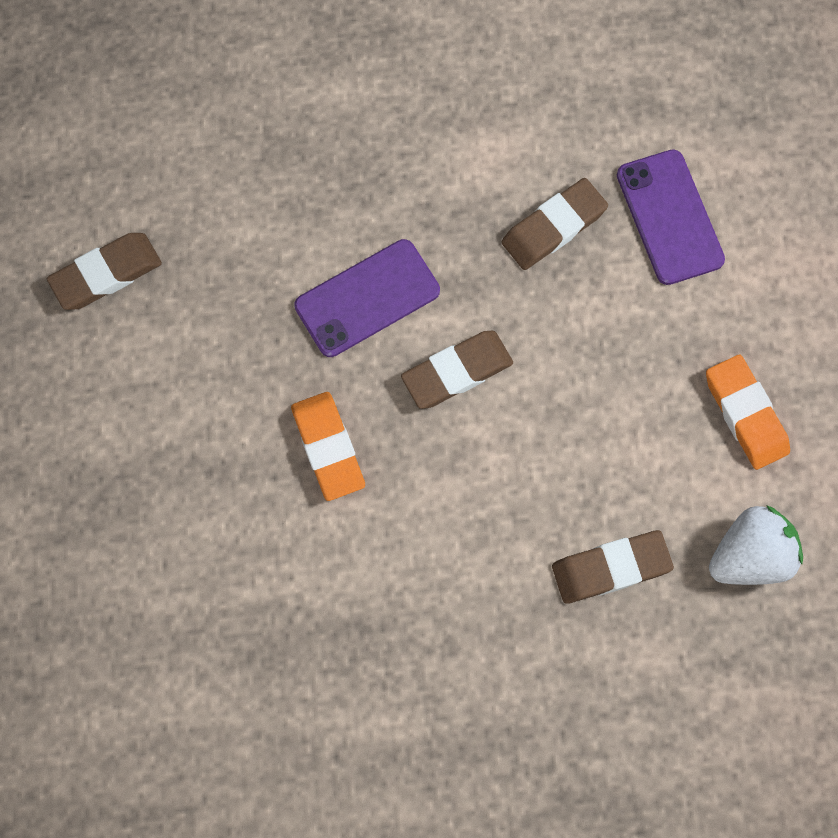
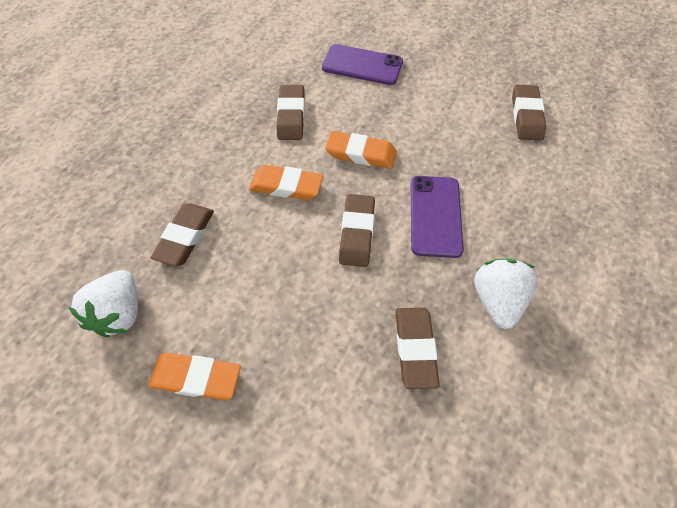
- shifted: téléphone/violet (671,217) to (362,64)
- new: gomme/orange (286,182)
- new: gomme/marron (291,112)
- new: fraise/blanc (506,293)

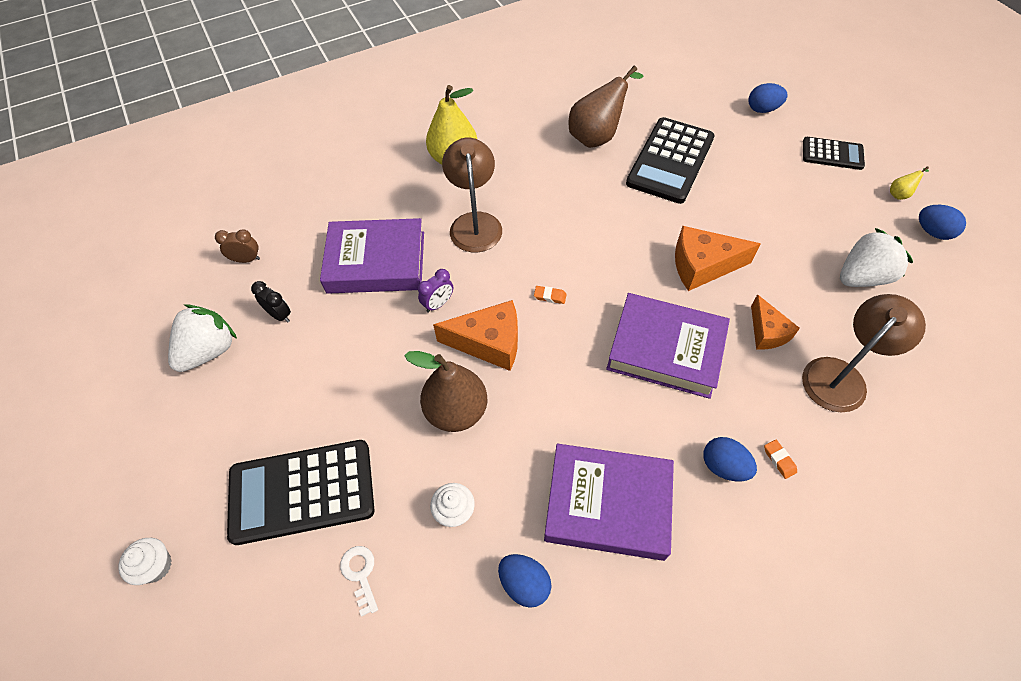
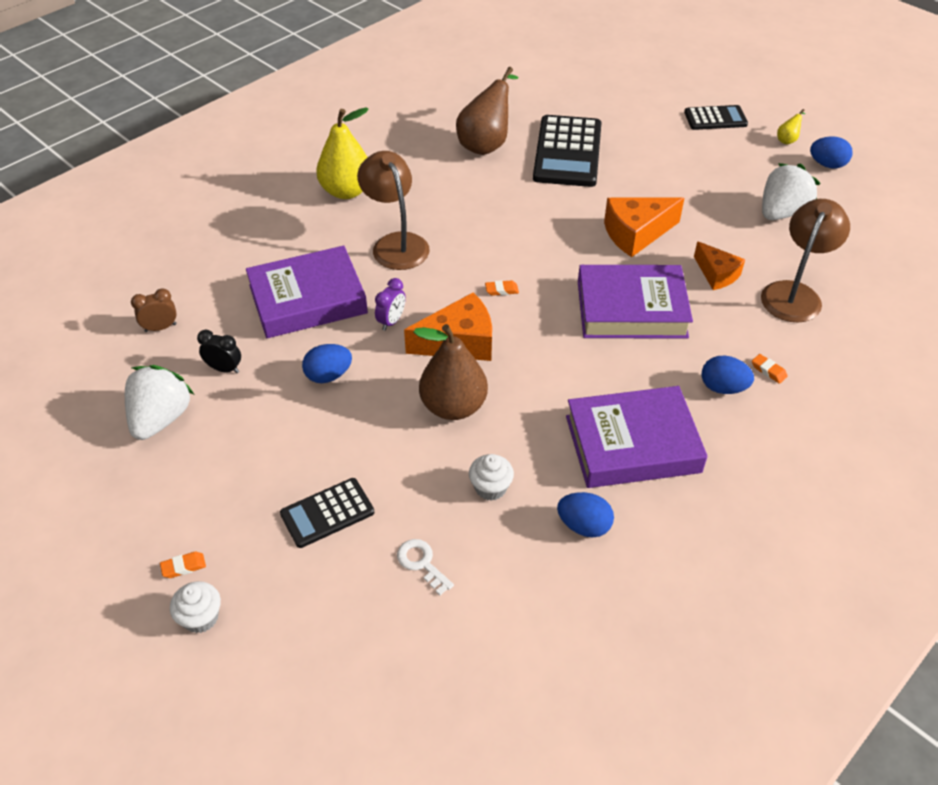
- scaled: calculatrice/noir (300,492) = (327,513) x0.56
- shifted: œuf/bleu (768,98) to (327,363)
- new: gomme/orange (183,565)

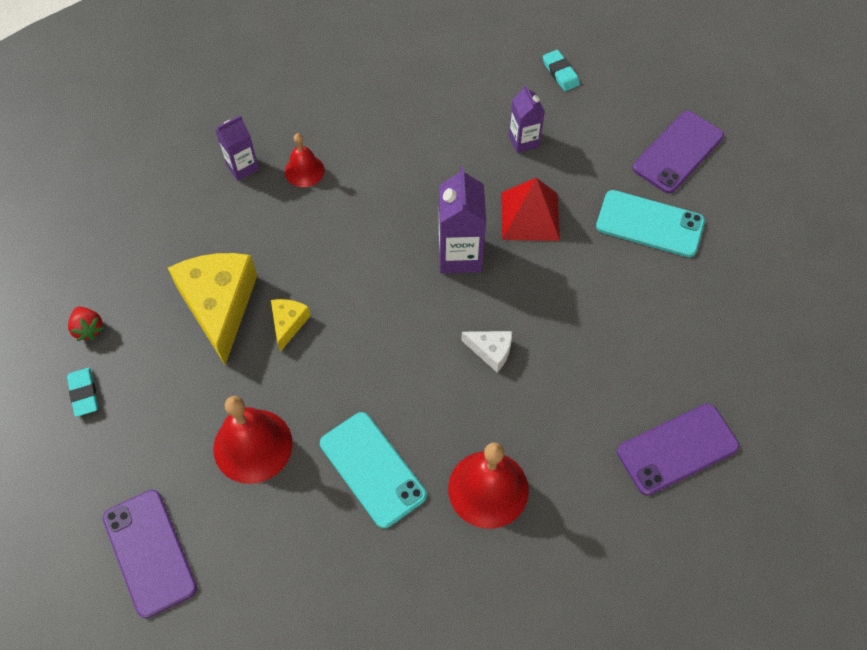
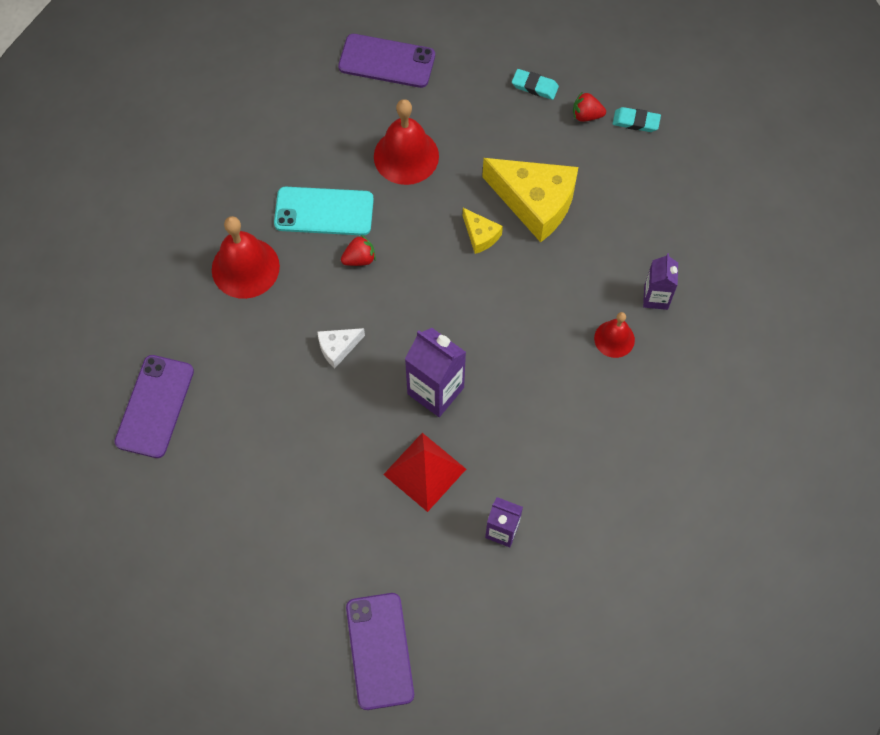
- shifted: gomme/turquoise (561,70) to (637,119)
- gone: téléphone/turquoise (650,223)
- new: fraise/rouge (358,250)

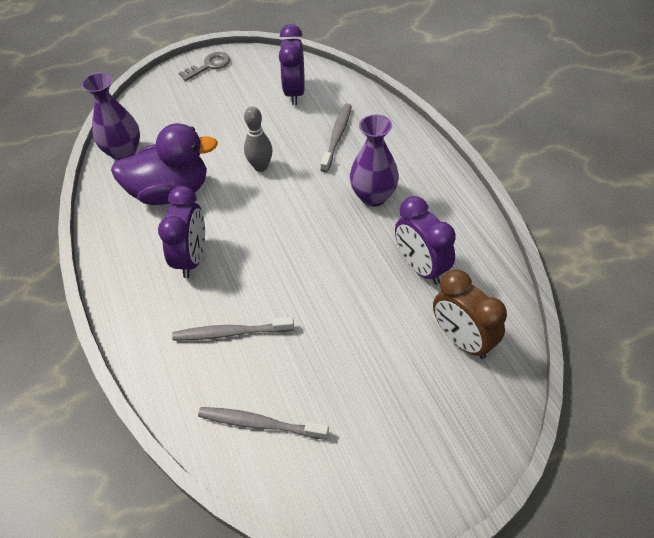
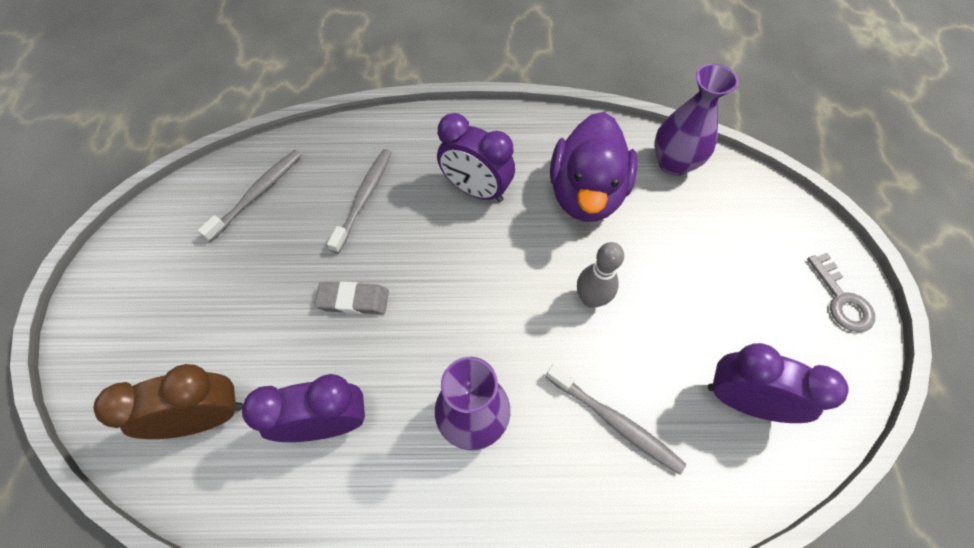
- new: gomme/gris (351,297)

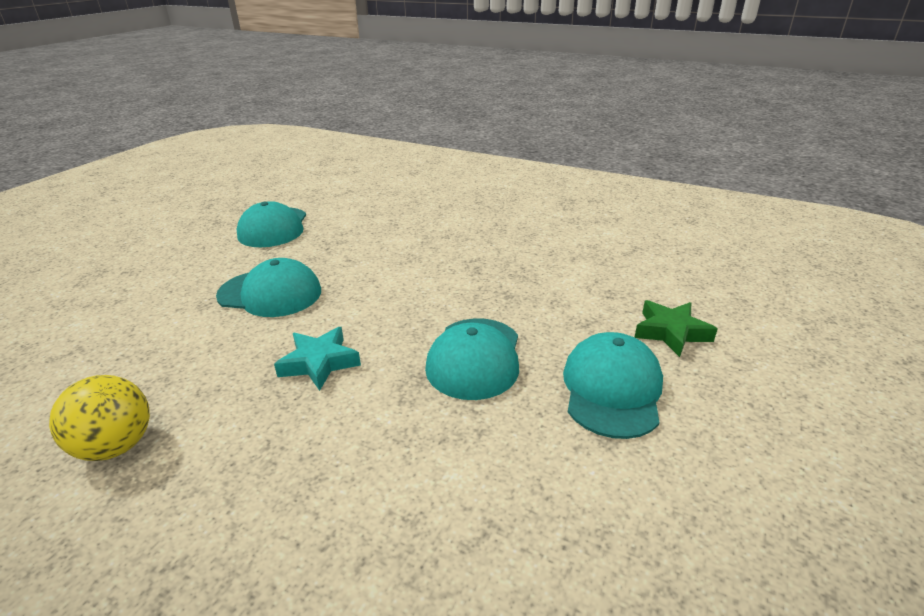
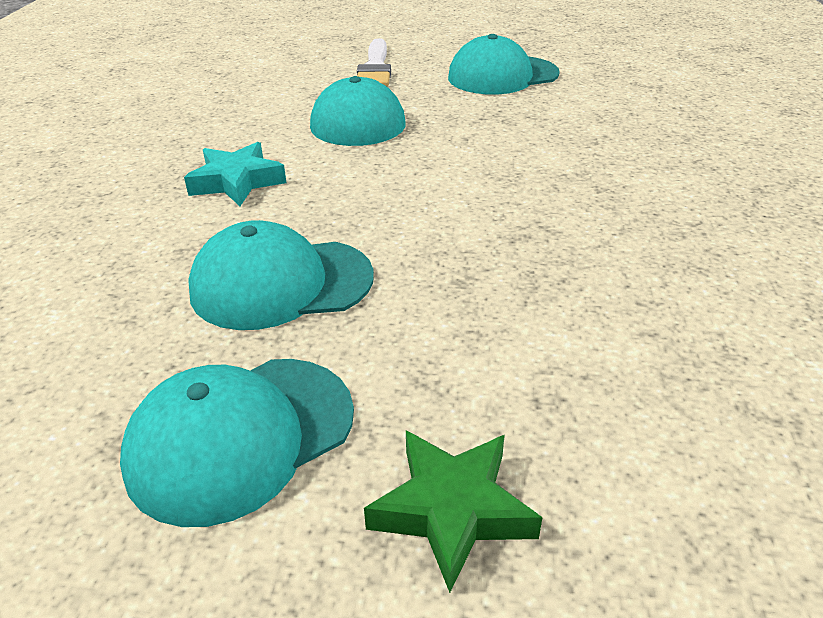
- gone: balle/jaune (99,418)
- rotated: casquette/turquoise (613,385) = (237,443) 150 degrees clockwise
- new: pinceau/blanc (374,62)

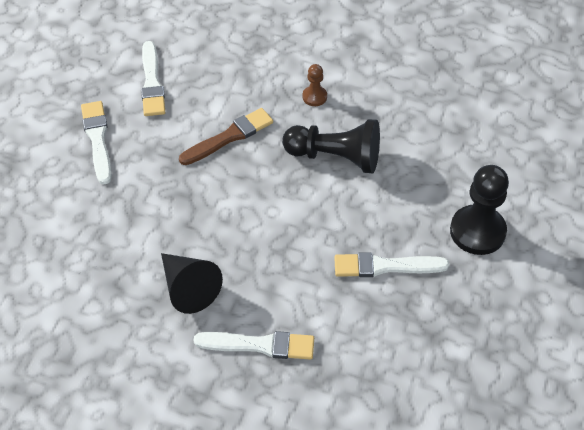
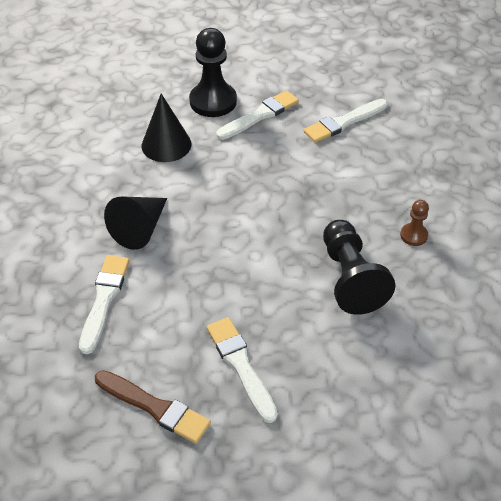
- shifted: pinceau/marron (226,136) to (153,407)
- rotated: pinceau/blanc (254,345) = (104,304) 150 degrees counterclockwise
- shifted: pion/noir (479,210) to (213,72)
- new: cône/noir (167,128)

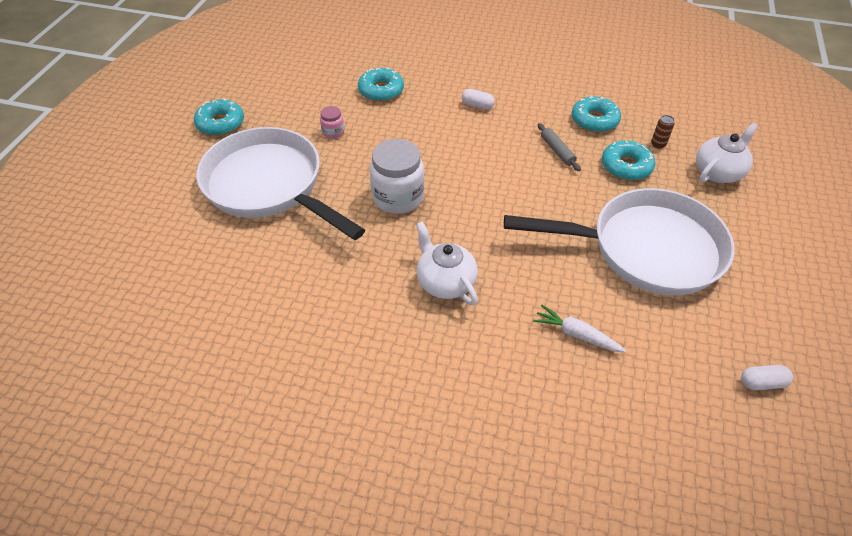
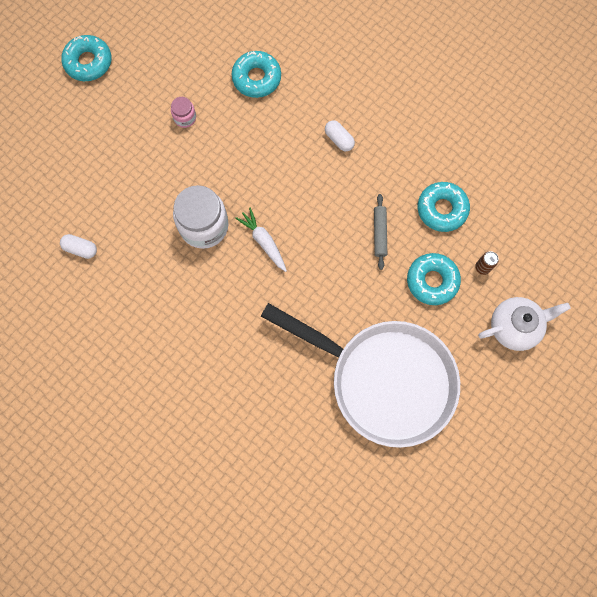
- gone: poêle/blanc (280,183)
- gone: théière/blanc (447,263)
- shifted: carotte/blanc (579,328) to (261,240)
- shifted: gélule/blanc (767,377) to (78,246)

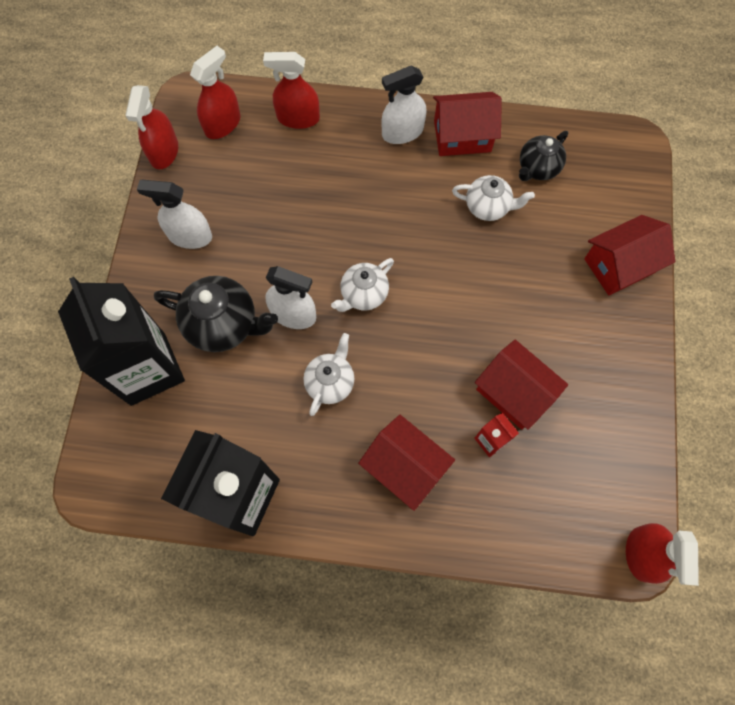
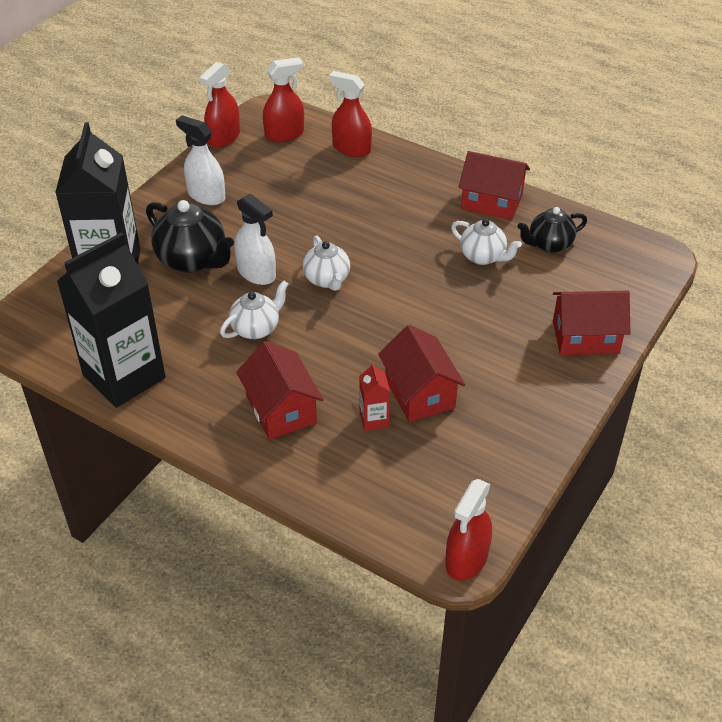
- rotated: théière/blanc (362,285) = (326,263) 90 degrees counterclockwise
- gone: vaporisateur/blanc (404,105)

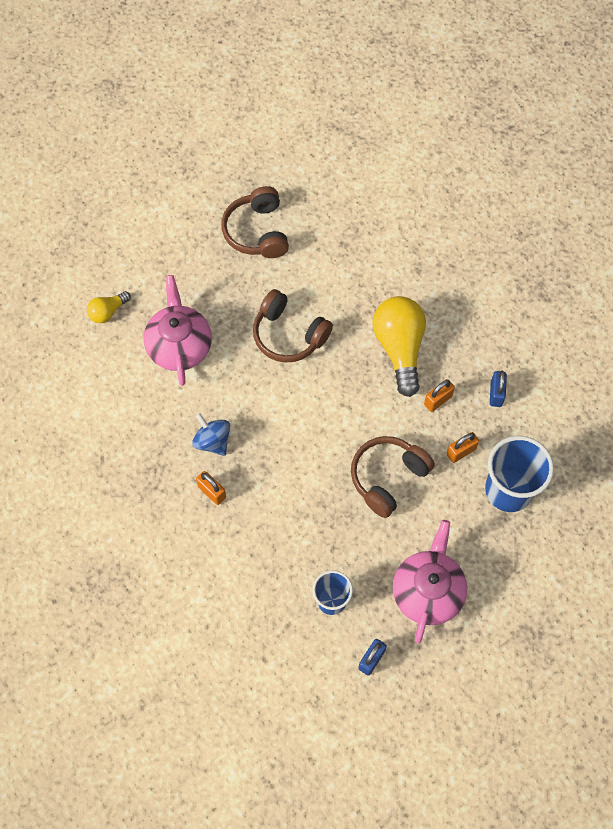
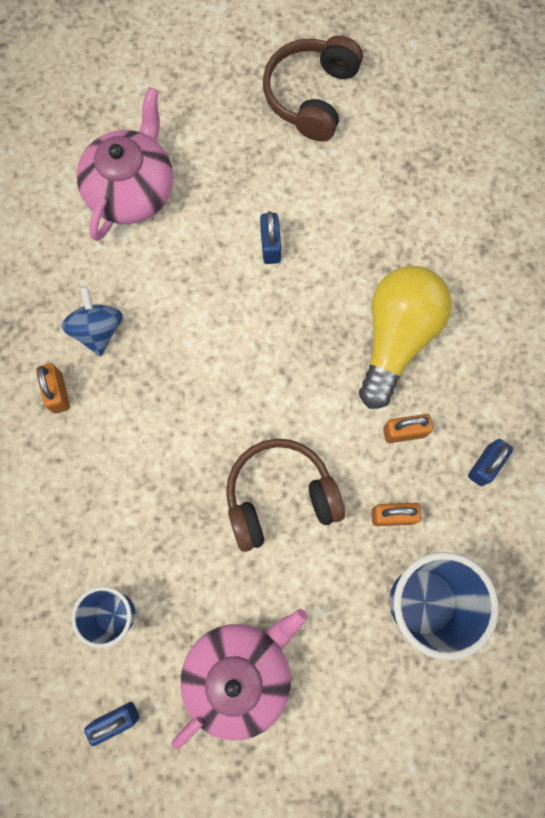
- gone: ampoule/jaune (109,307)
- swapped: casque audio/marron (293,325) to cadenas/bleu (270,237)

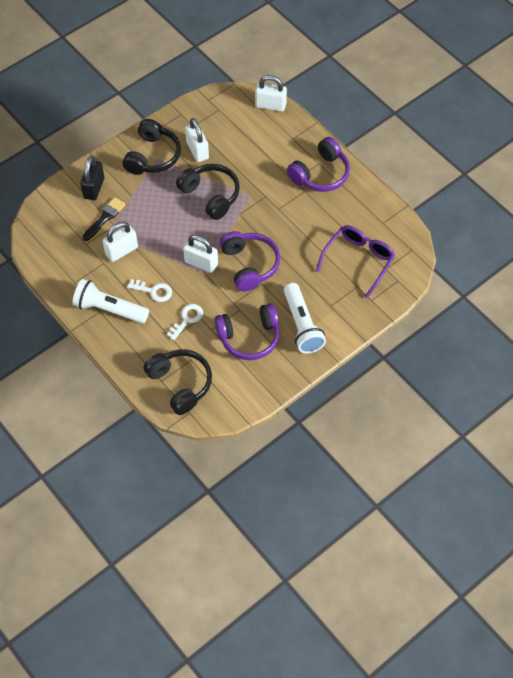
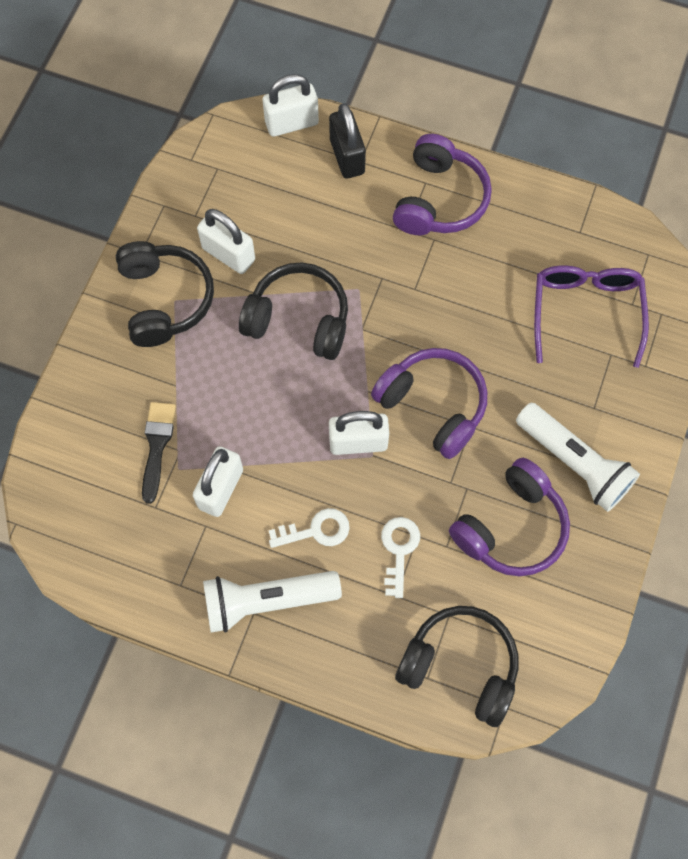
- shifted: cadenas/noir (92,178) to (347,141)

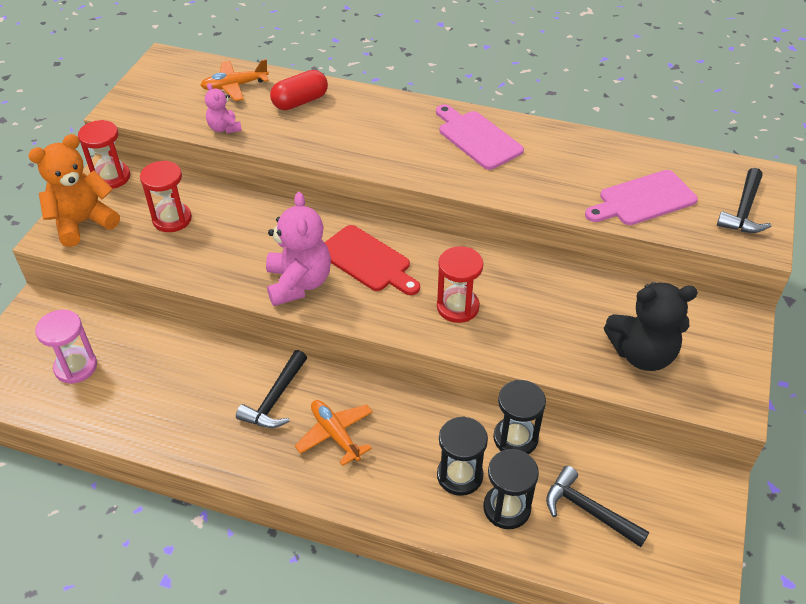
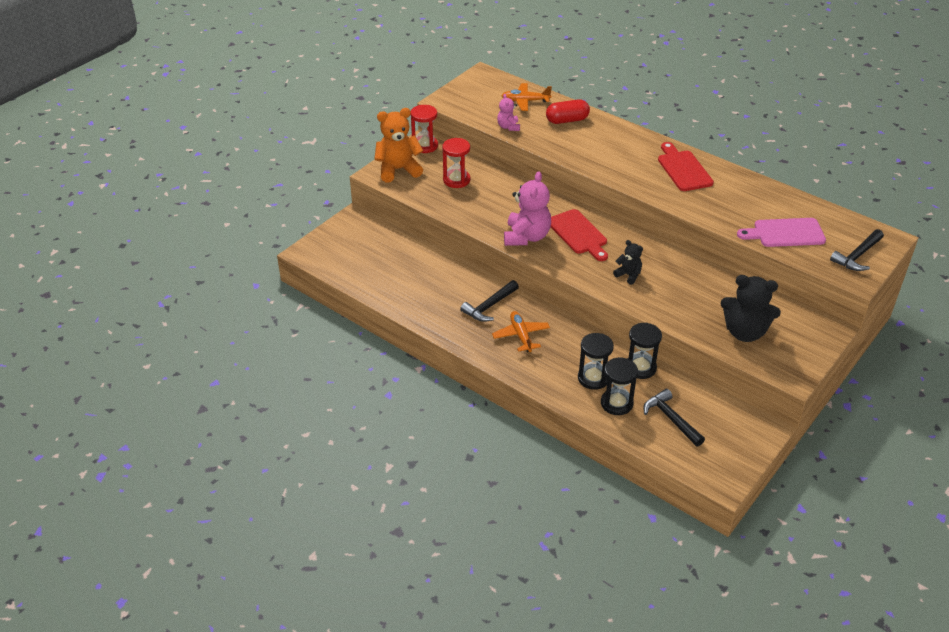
- gone: sablier/rose (66,347)
- repainted: planche à découper/rose (480,137) to planche à découper/rouge (686,166)
- swapped: sablier/rouge (460,284) to ours en peluche/noir (628,262)

